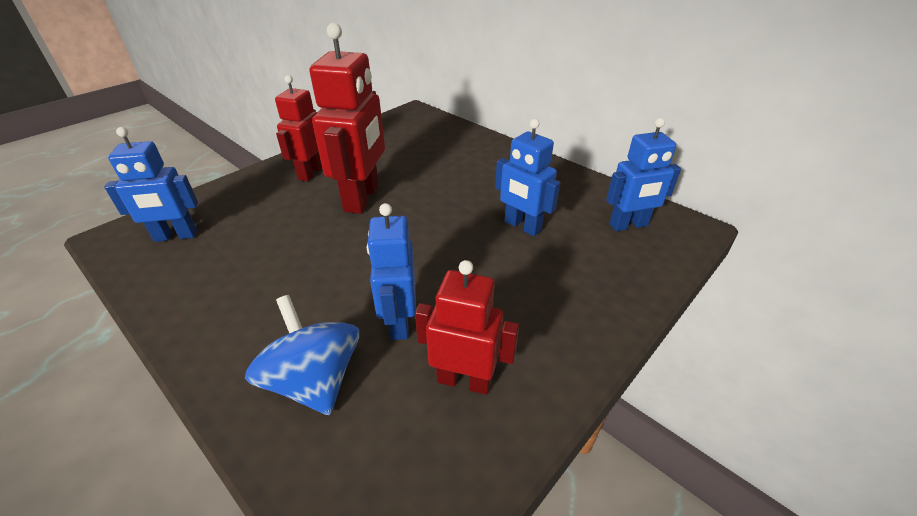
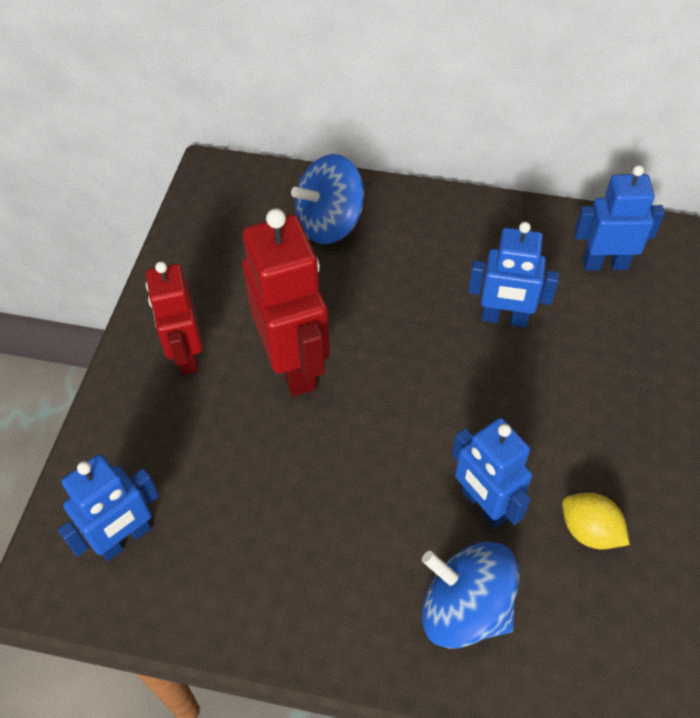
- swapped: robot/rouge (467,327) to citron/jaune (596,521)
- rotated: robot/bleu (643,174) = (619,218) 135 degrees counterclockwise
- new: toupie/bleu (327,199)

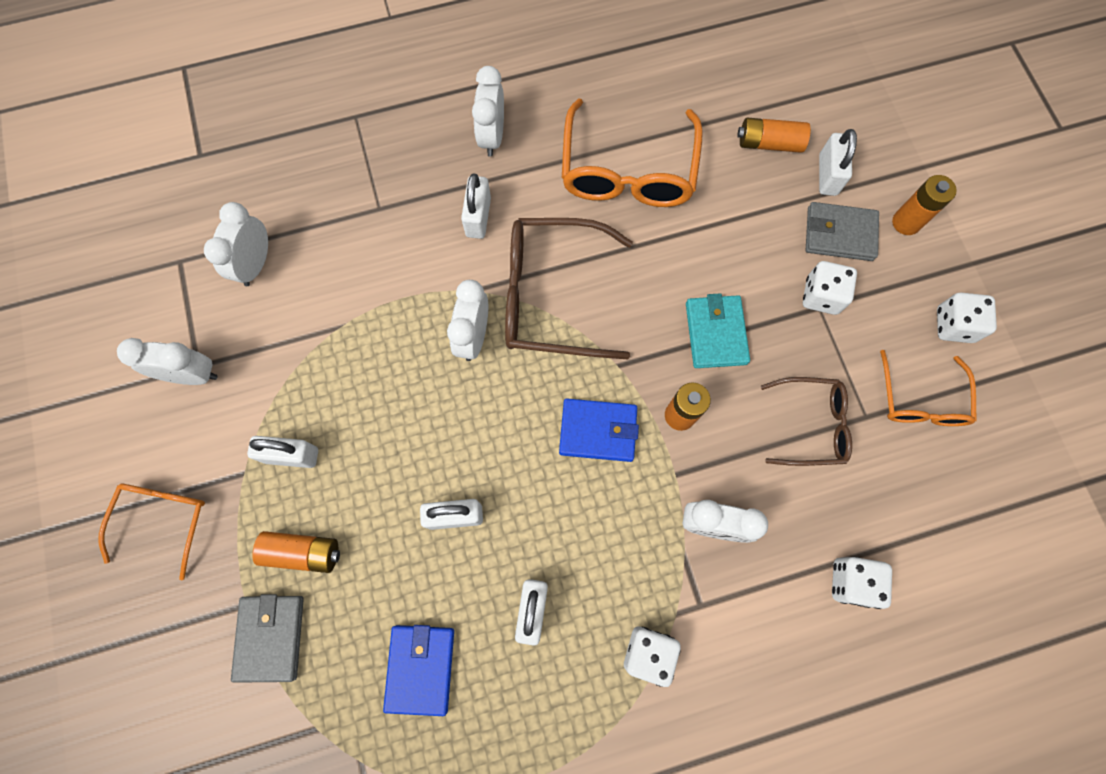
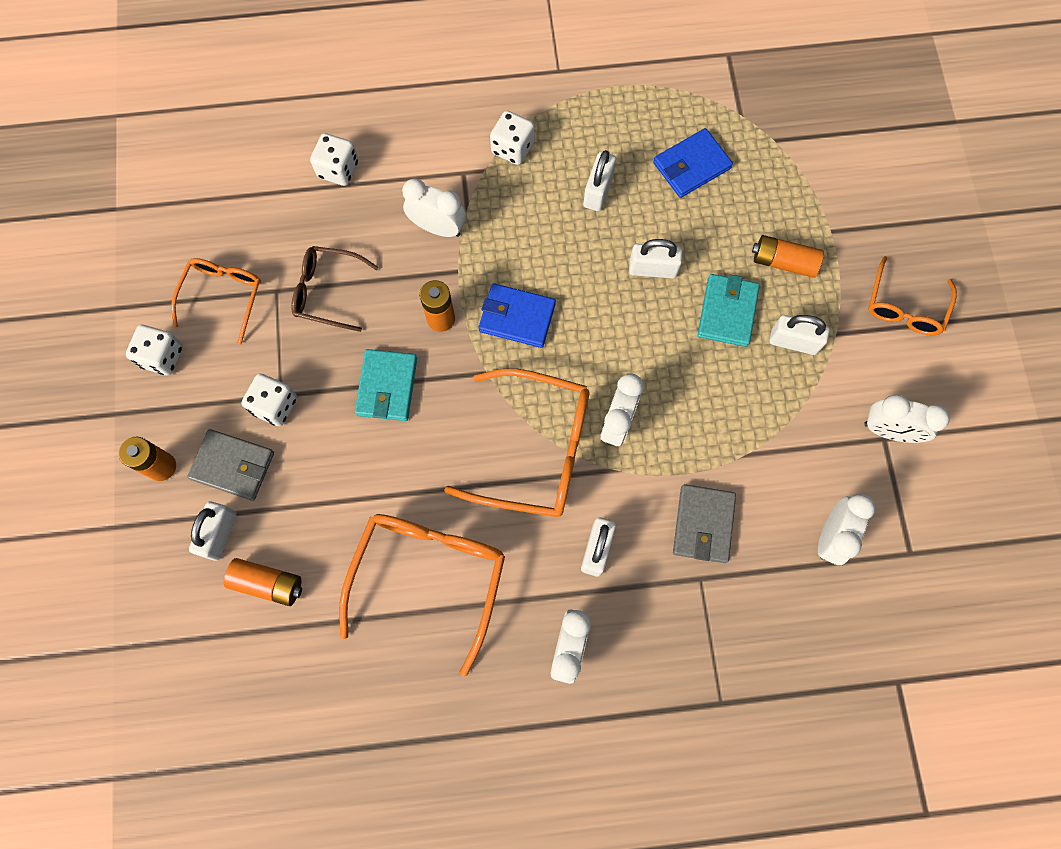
- shifted: portefeuille/gris (267,638) to (704,523)
- rotated: portefeuille/bleu (418,670) = (693,163) 45 degrees clockwise
- repainted: lunettes/marron (569,288) to lunettes/orange (516,442)
- new: portefeuille/turquoise (729,310)

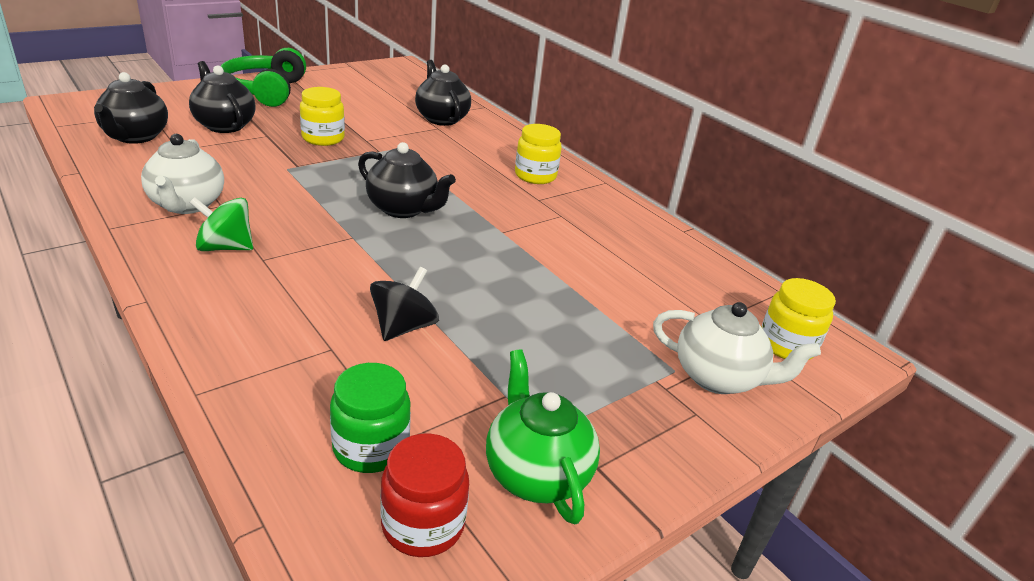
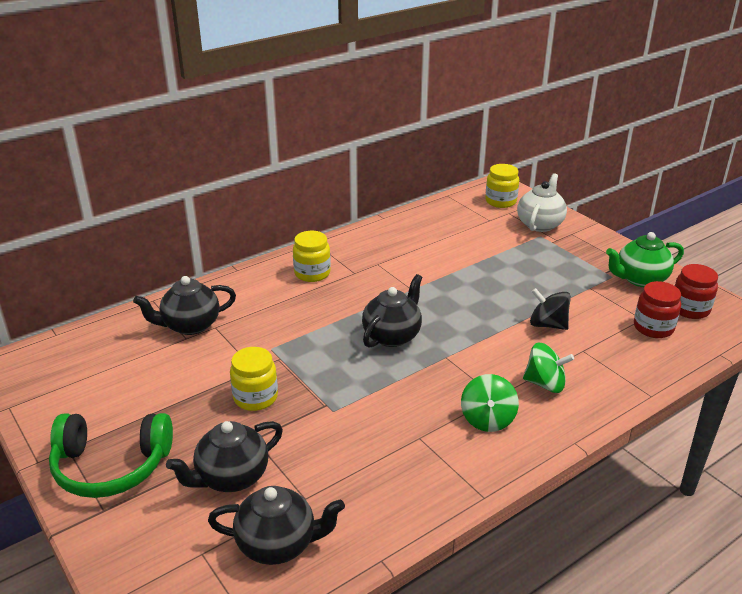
- gone: théière/blanc (182,174)
- repainted: bocal/vert (370,418) to bocal/rouge (657,309)
- new: toupie/vert (548,367)

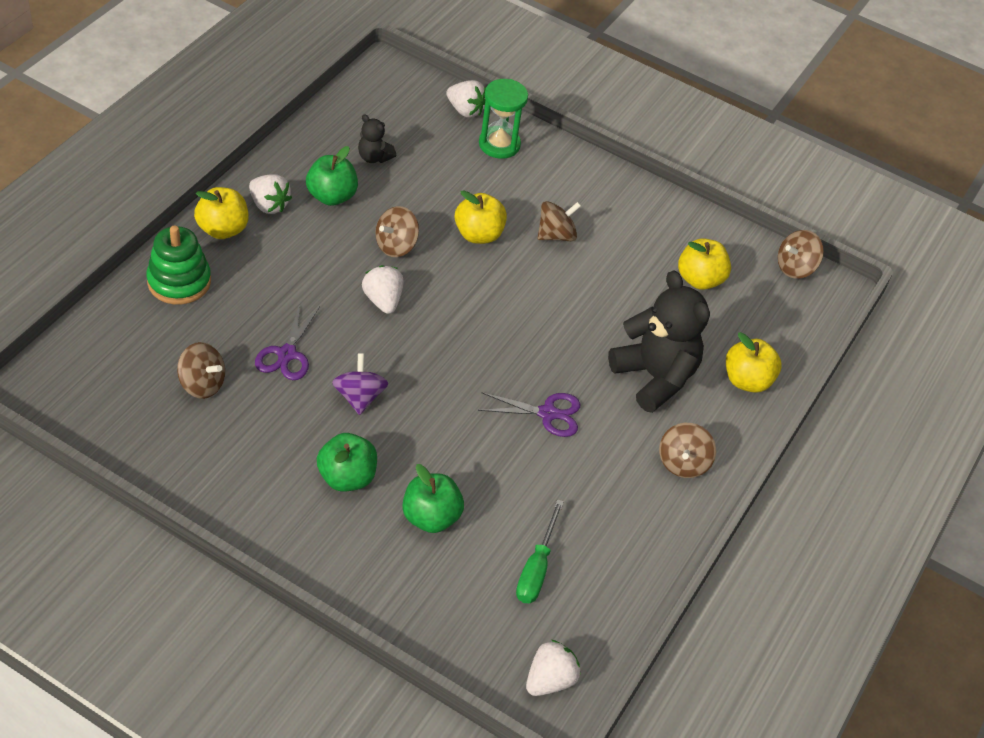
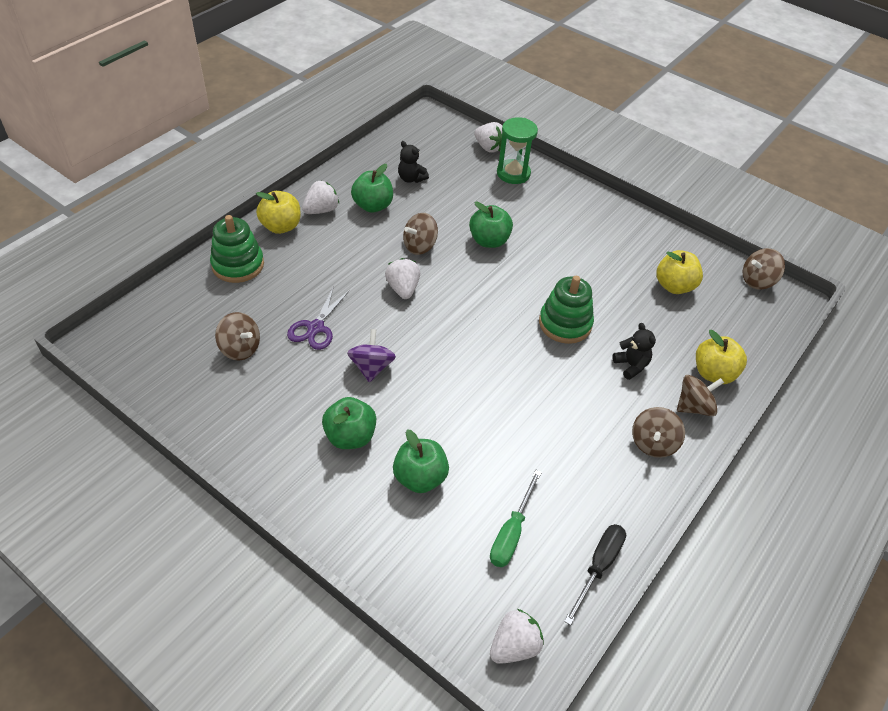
- rotated: fraise/blanc (270,194) = (320,197) 90 degrees counterclockwise
- repainted: pomme/jaune (481,217) to pomme/vert (491,225)
- gone: ciseaux/violet (529,414)
- shifted: toupie/marron (559,221) to (700,395)
- scaled: ours en peluche/noir (659,341) = (634,351) x0.47
- new: jouet à empiler/vert (566,310)
- new: tournevis/noir (595,574)

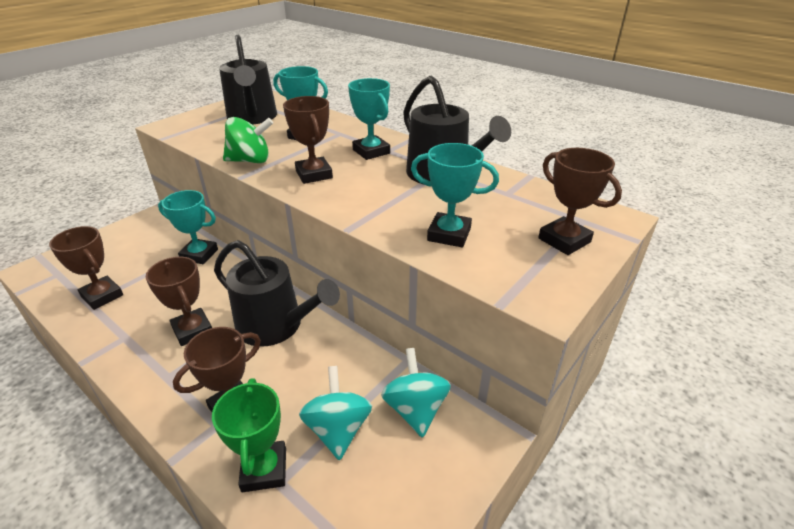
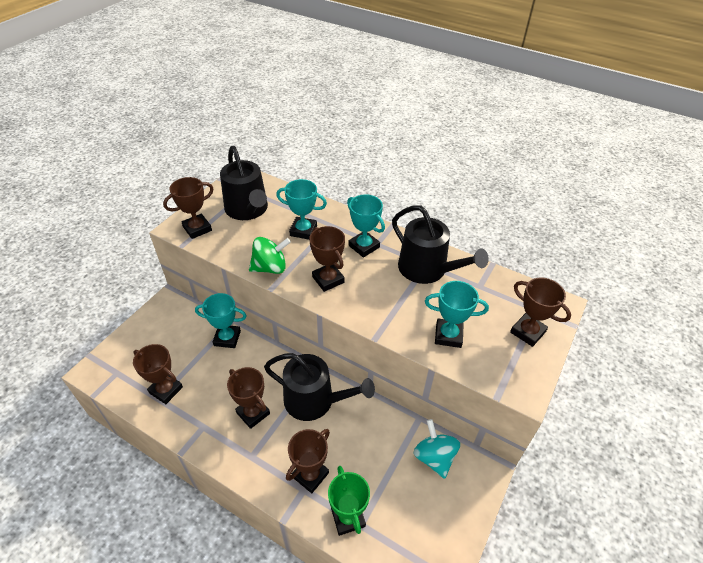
- gone: toupie/turquoise (335,413)
- new: trophée/marron (188,208)

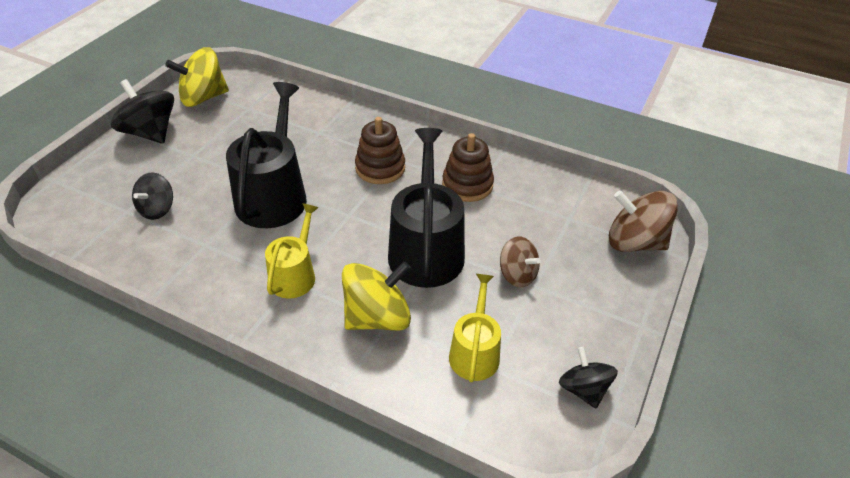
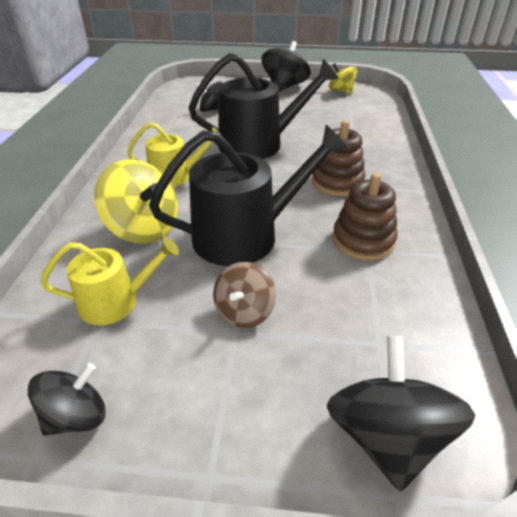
- scaled: toupie/jaune (197,77) = (343,78) x0.63
- repainted: toupie/marron (643,221) to toupie/noir (401,413)

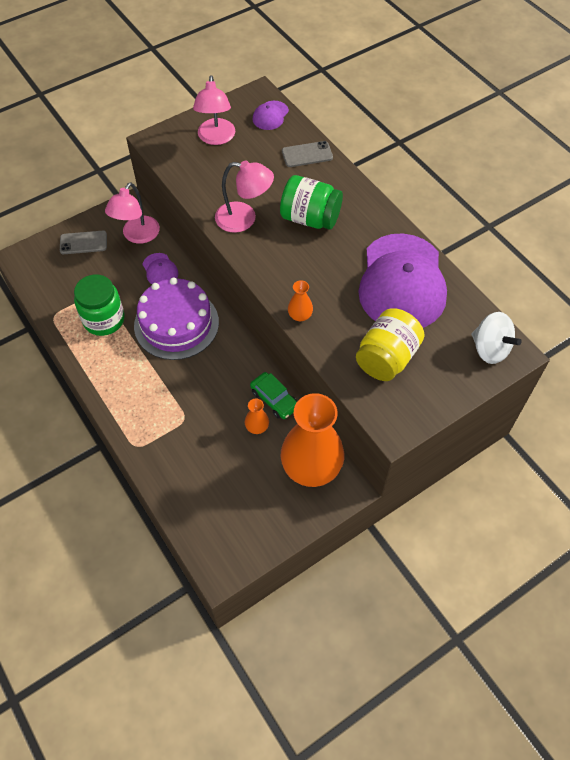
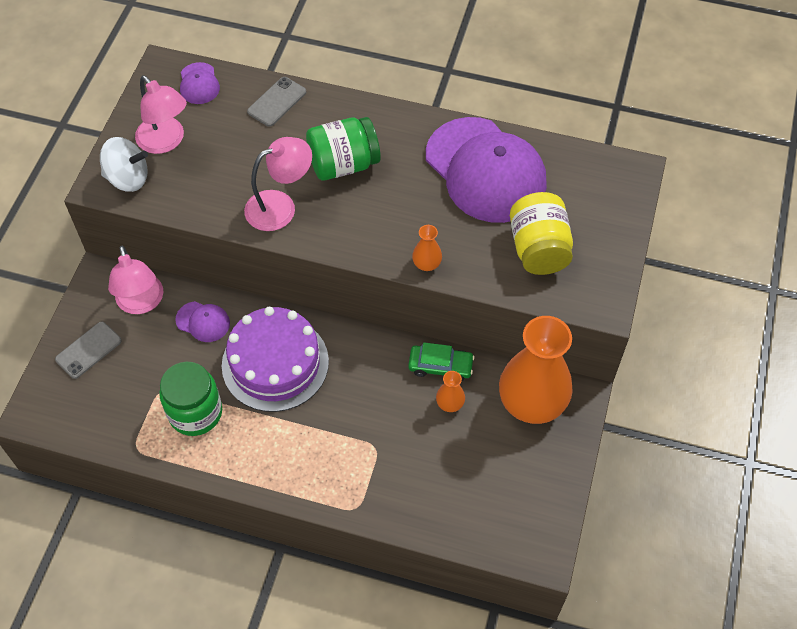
- shifted: toupie/blanc (496,338) to (124,164)

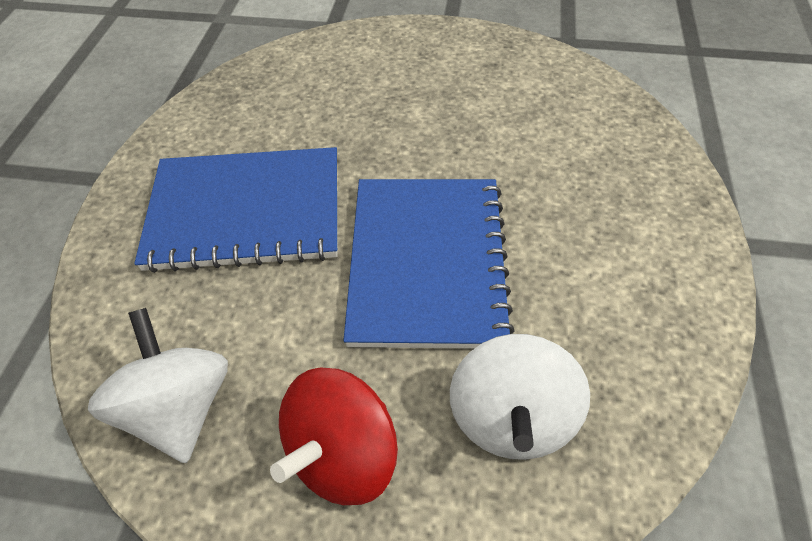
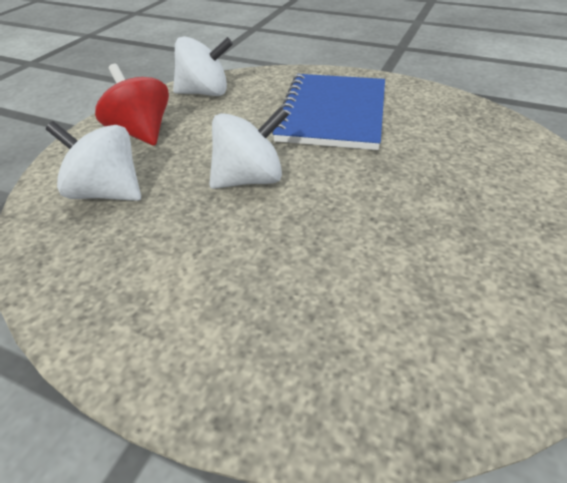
- swapped: carnet/bleu (429,264) to toupie/blanc (249,147)

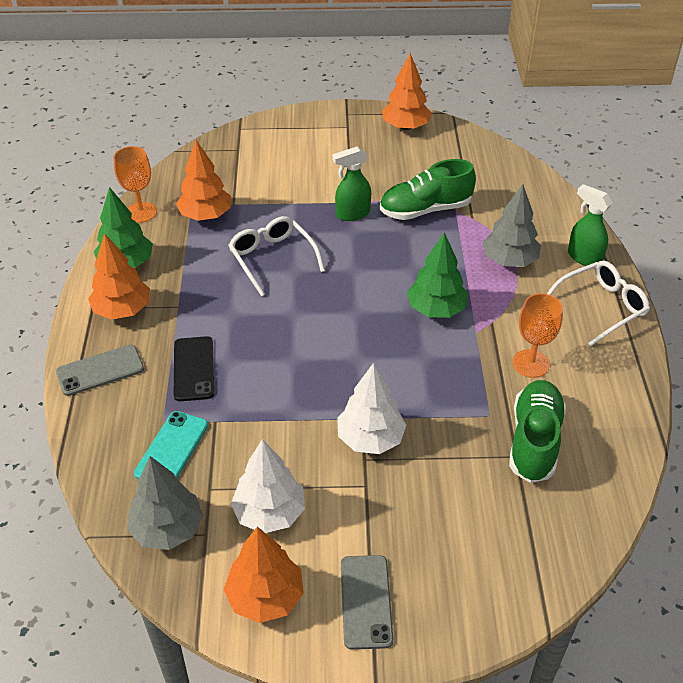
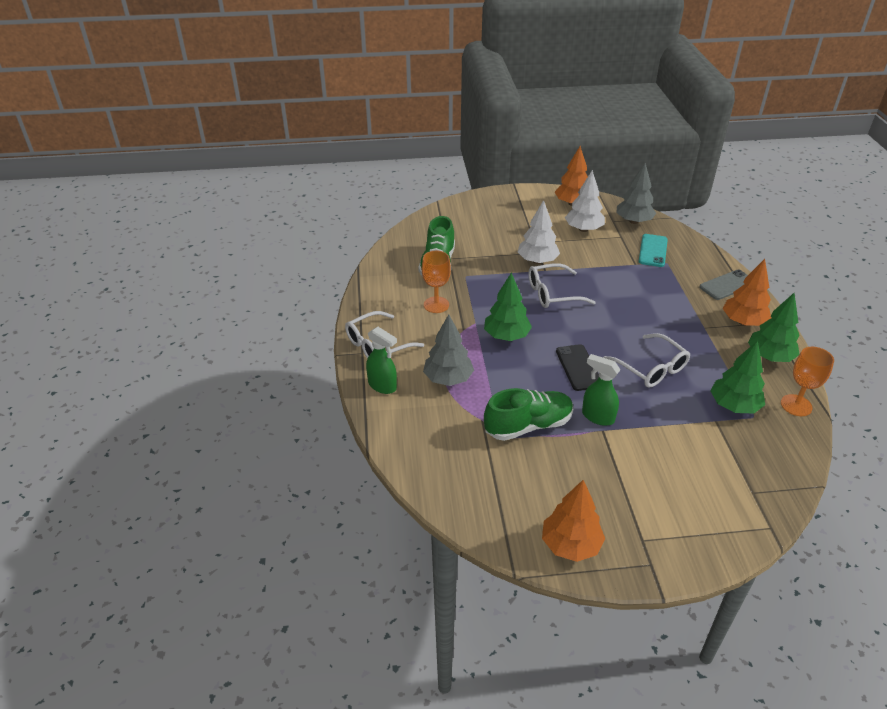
- shifted: téléphone/noir (194,368) to (577,367)
- repainted: arbre/orange (203,180) to arbre/vert (738,377)
- rotated: vaporisateur/vert (352,183) = (601,390) 120 degrees counterclockwise
- gone: téléphone/gris (367,602)
- new: lunettes/blanc (562,285)

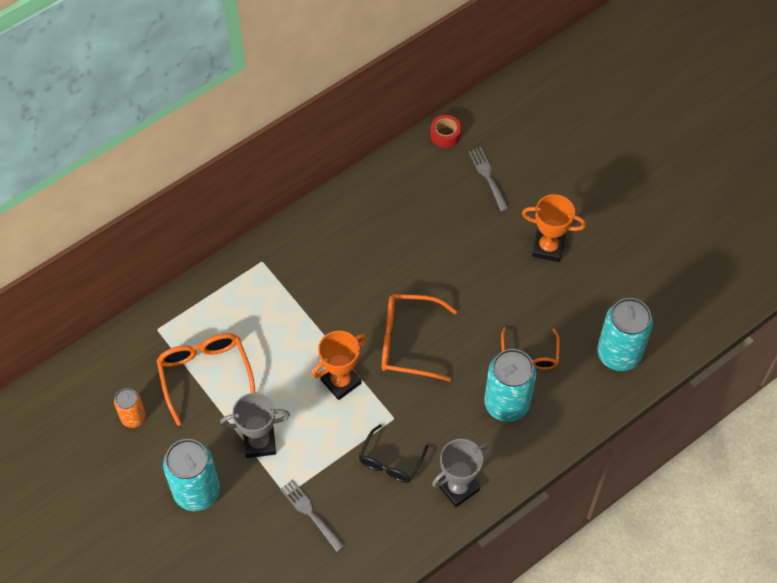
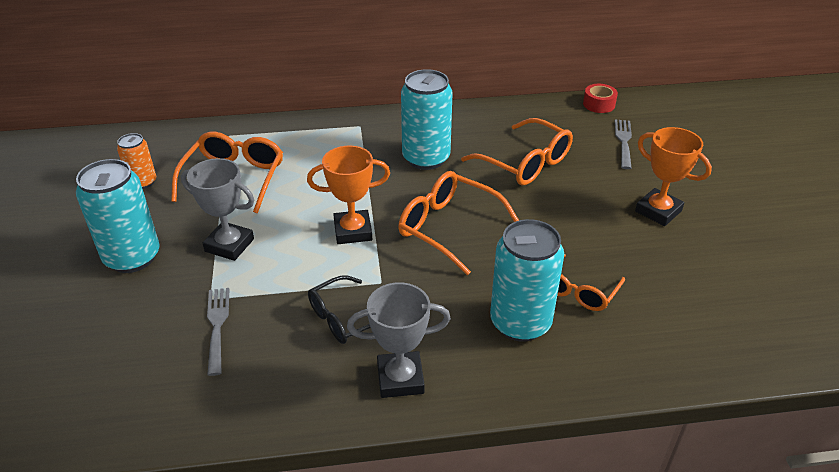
- shifted: canette/turquoise (625,334) to (427,119)
- new: lunettes/orange (517,152)

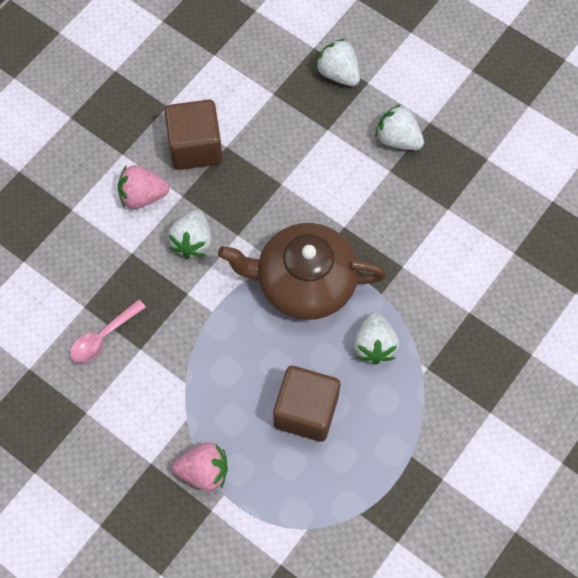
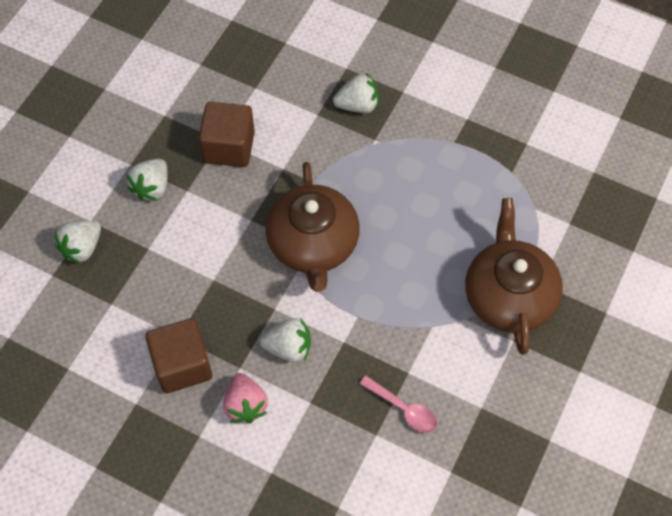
- swapped: fraise/rose (200,466) to théière/marron (514,276)
- shifted: cube/marron (306,404) to (226,134)
- shifted: fraise/blanc (376,338) to (355,93)

